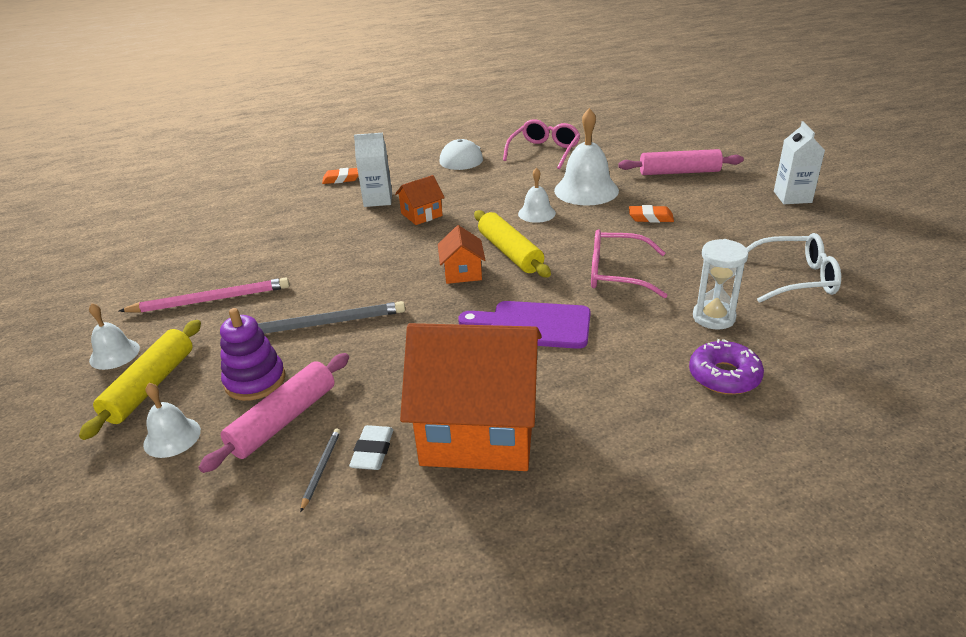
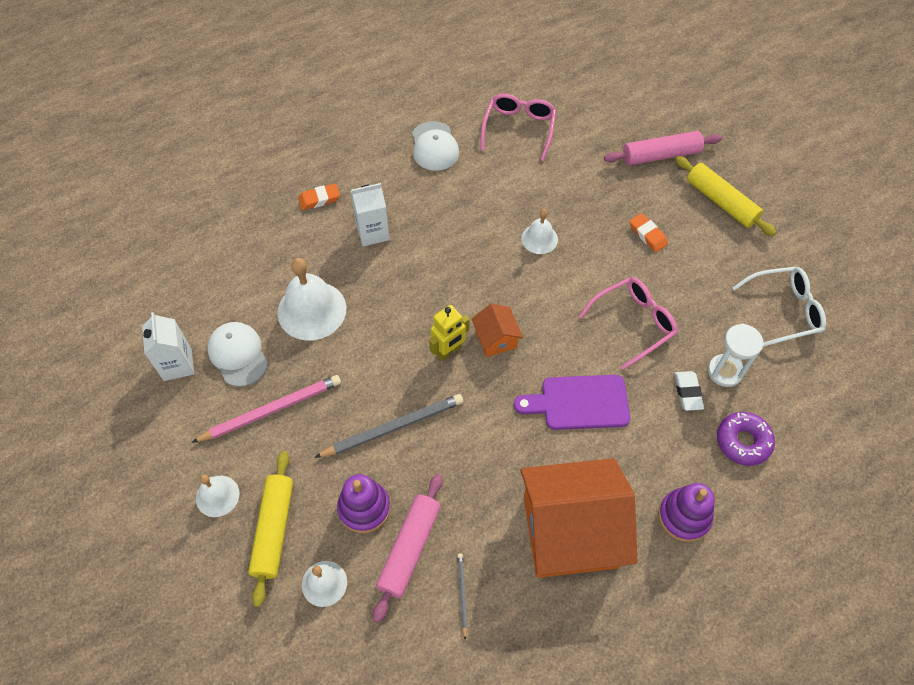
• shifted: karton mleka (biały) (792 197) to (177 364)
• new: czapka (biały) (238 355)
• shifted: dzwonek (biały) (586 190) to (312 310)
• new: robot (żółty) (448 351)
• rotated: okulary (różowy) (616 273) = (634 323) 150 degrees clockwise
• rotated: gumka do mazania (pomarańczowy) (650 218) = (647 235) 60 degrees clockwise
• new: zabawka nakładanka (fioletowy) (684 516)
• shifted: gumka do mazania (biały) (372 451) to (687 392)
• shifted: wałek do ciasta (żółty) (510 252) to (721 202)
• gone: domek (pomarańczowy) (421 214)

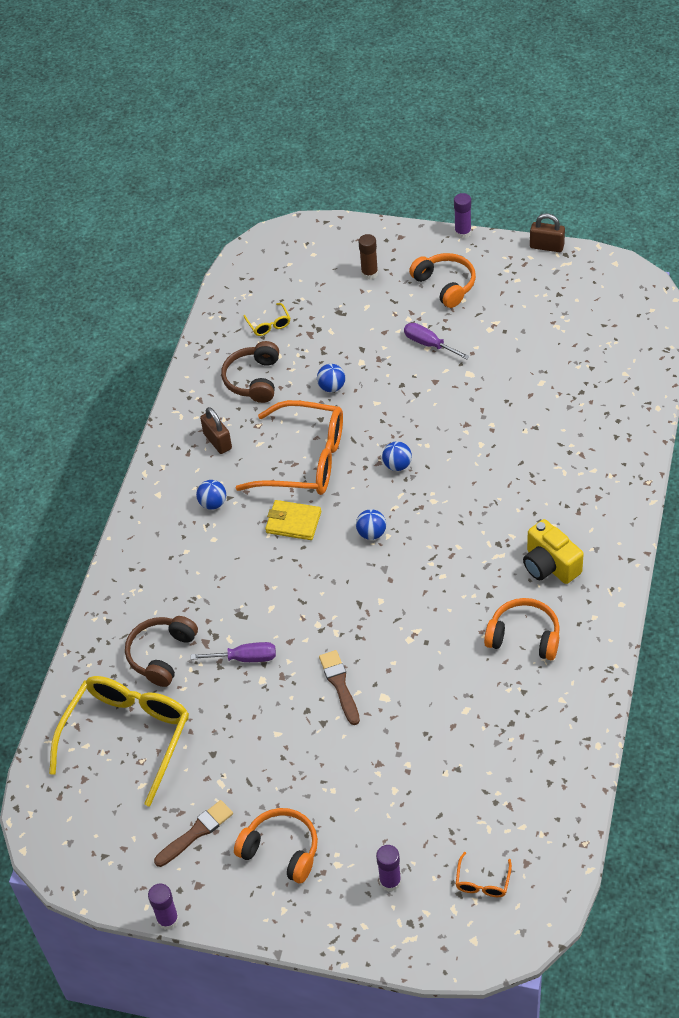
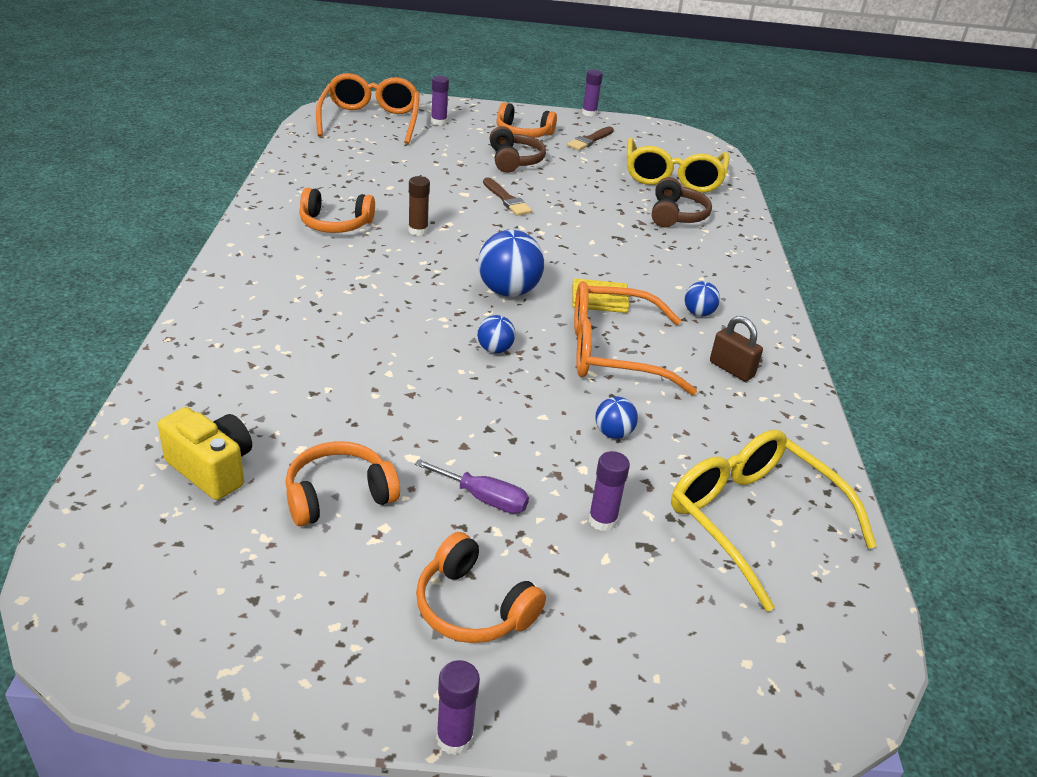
• shifted: aparat fotograficzny (żółty) (549 565) to (212 469)
• new: słuchawki (pomarańczowy) (338 495)
• scaled: okulary (pomarańczowy) (482 882) = (370 120) x2.46
• shifted: klej w sztyfcie (brązowy) (369 273) to (418 231)
• scaled: piłka (niebieski) (371 533) = (508 291) x1.88
• shifted: słuchawki (brązowy) (254 380) to (514 160)
• new: klej w sztyfcie (fioletowy) (602 520)
• scaled: okulary (żółty) (269 324) = (753 520) x2.46
• gone: śrubokręt (fioletowy) (245 658)
• gone: kłódka (brązowy) (546 246)

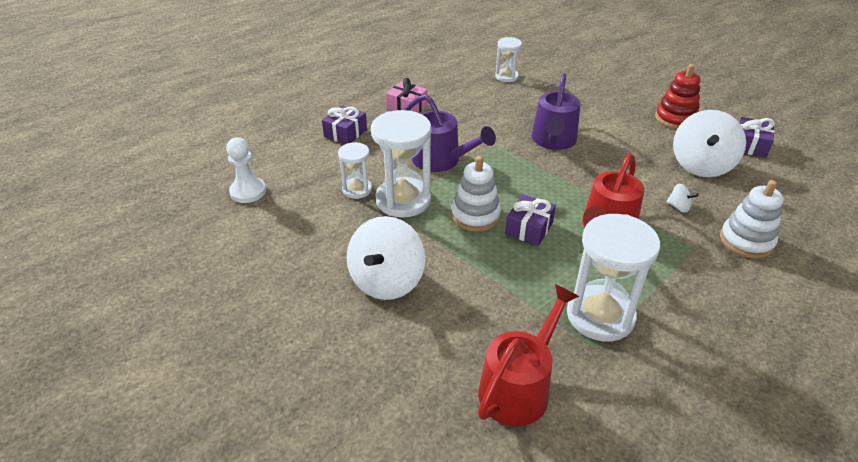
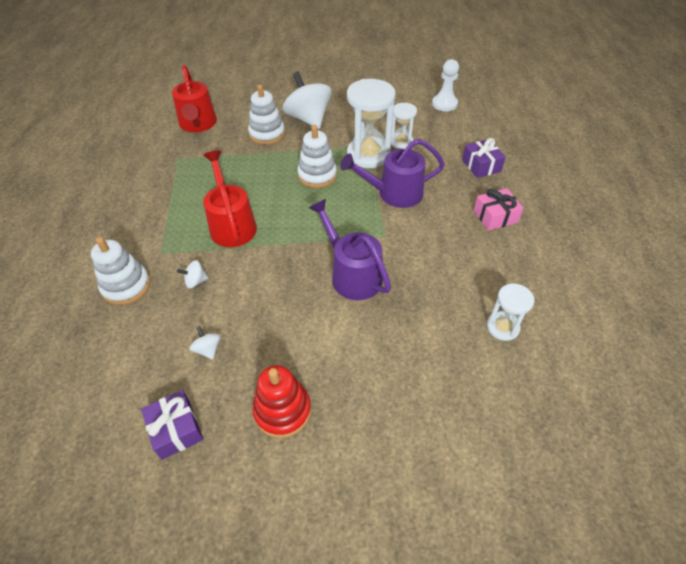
• scaled: bączek (biały) (701 165) = (208 349) x0.41
• new: zabawka nakładanka (biały) (267 134)
• gone: prezent (fioletowy) (529 228)
• gone: klepsydra (biały) (600 315)

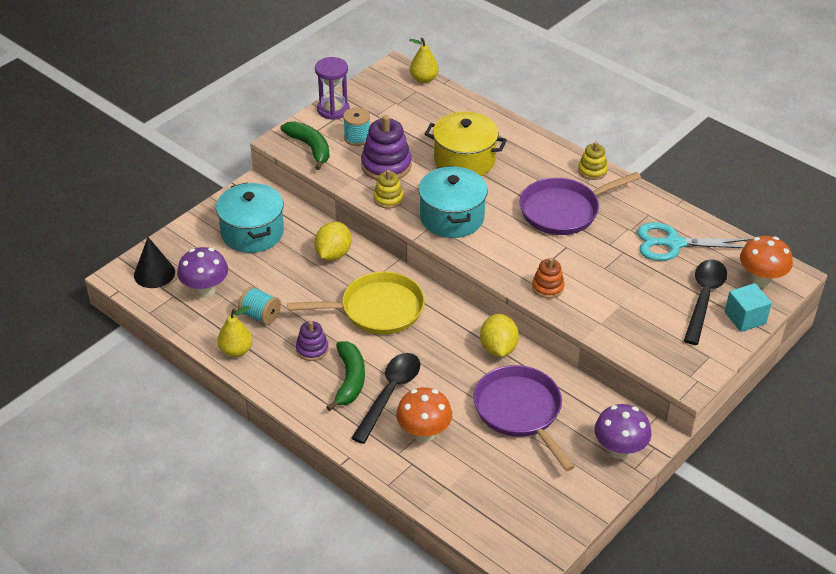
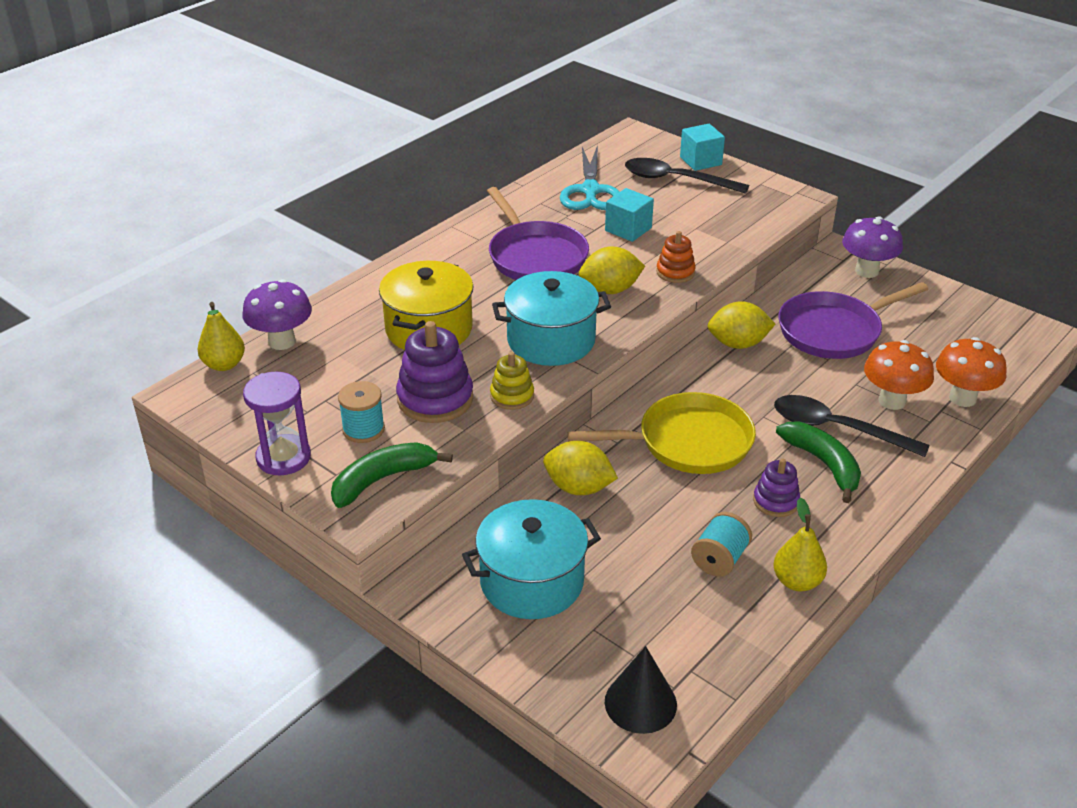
• shifted: grzyb (fioletowy) (205 290) to (282 341)
• rotated: patelnia (żółty) (377 309) = (688 442) 90 degrees clockwise
• new: cytryna (żółty) (610 290)
• new: sześcian (turkusowy) (628 229)
• rotated: banan (zielony) (349 380) = (823 464) 60 degrees clockwise
• shifted: grzyb (pomarańczowy) (760 280) to (962 398)
• gone: zabawka nakładanka (żółty) (592 170)

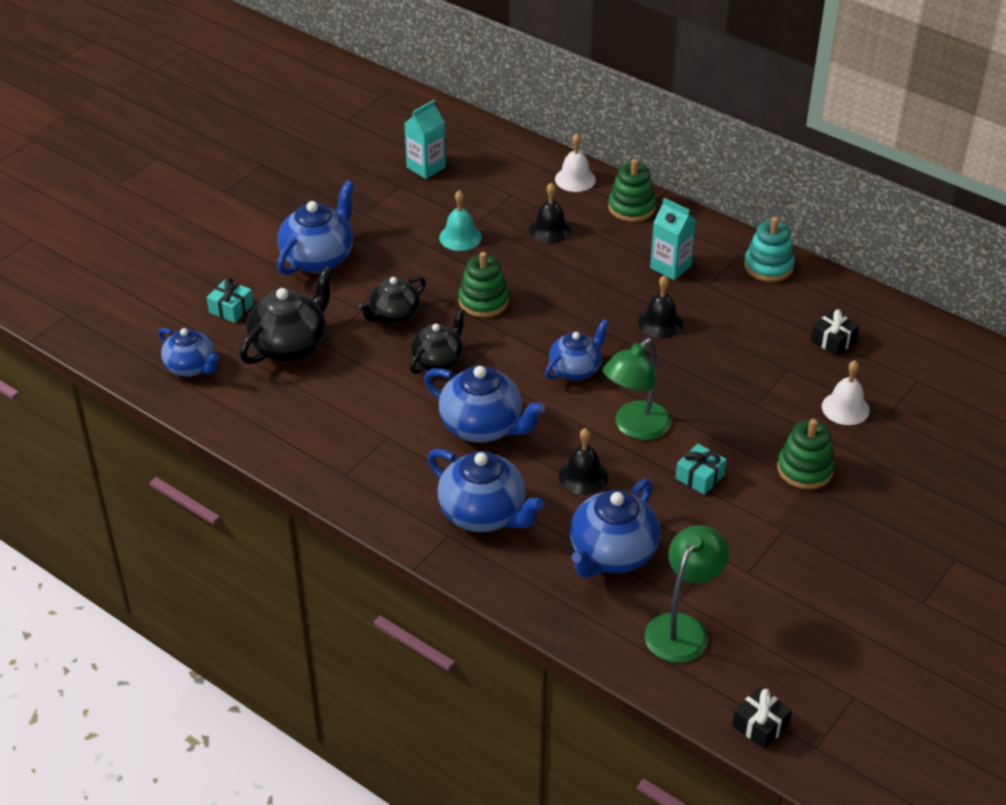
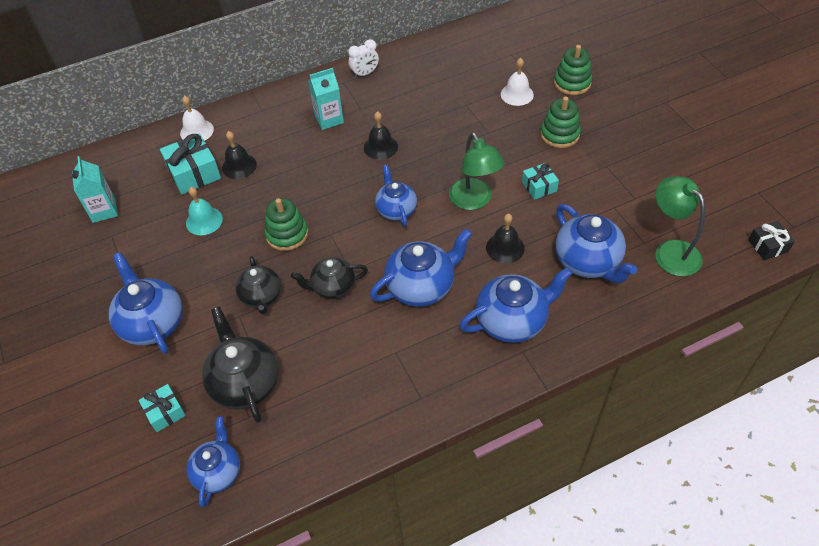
• new: prezent (turkusowy) (194 173)
• rotated: imbryk (niebieski) (191 367) = (218 471) 60 degrees counterclockwise
• rotated: imbryk (czarny) (438 361) = (332 287) 75 degrees counterclockwise
• swapped: zabawka nakładanka (turkusowy) (768 266) to budzik (biały) (365 74)
• shifted: zabawka nakładanka (zielony) (631 207) to (572 83)
• gone: prezent (czarny) (833 341)

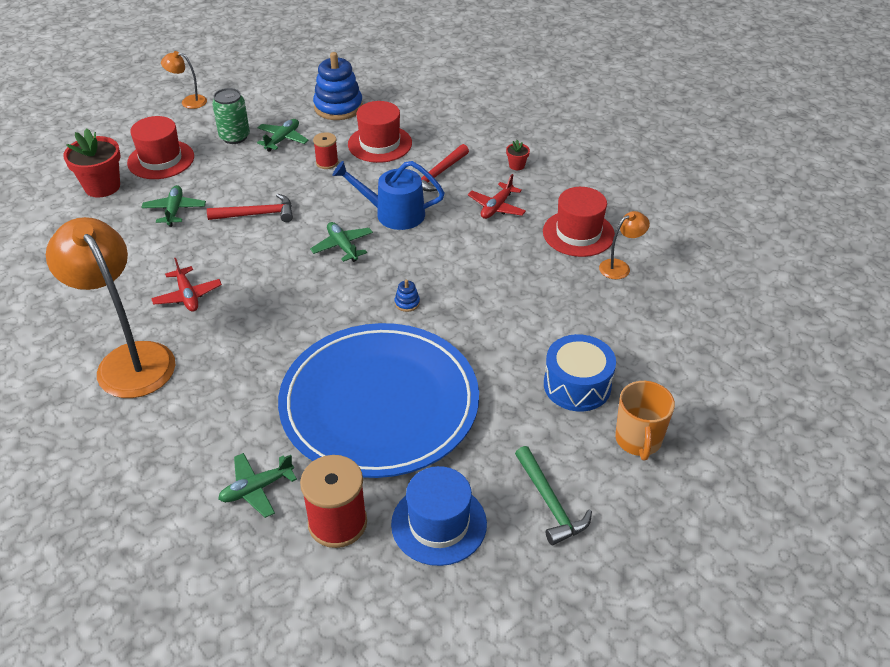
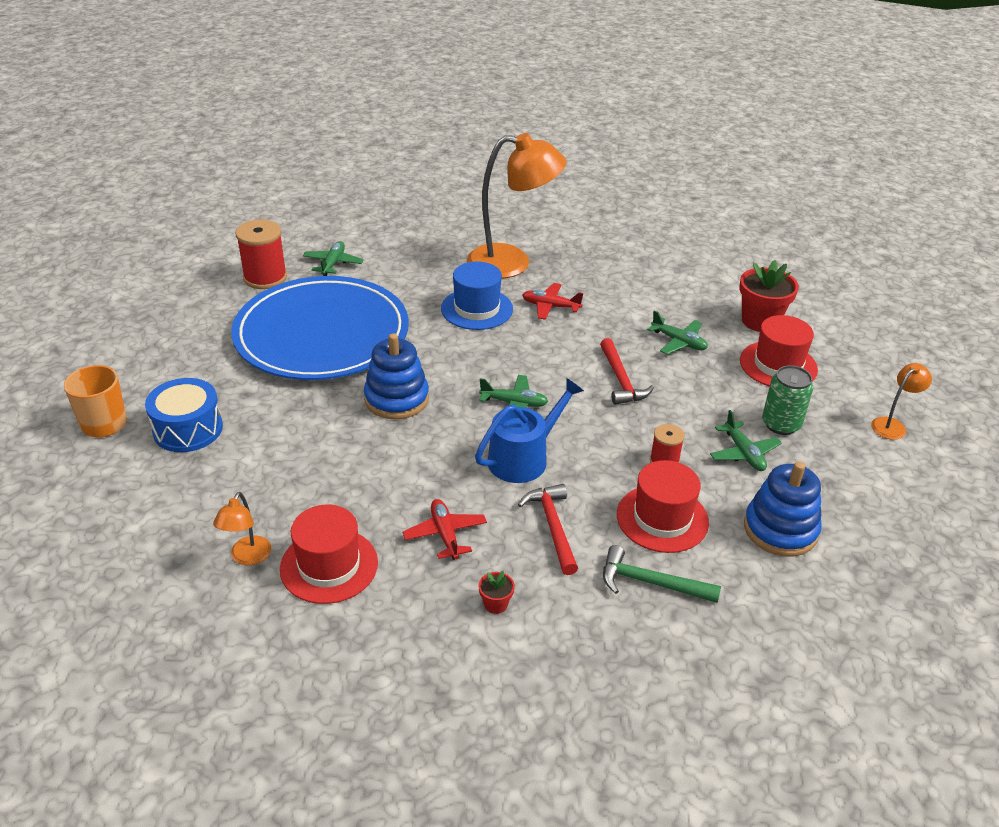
• scaled: zabawka nakładanka (niebieski) (407 303) = (396 399) x2.44
• shifted: kapelusz (niebieski) (439 524) to (477 309)
• rotated: młotek (czerwony) (257 214) = (621 380) 45 degrees counterclockwise
• shifted: młotek (zielony) (550 503) to (651 582)

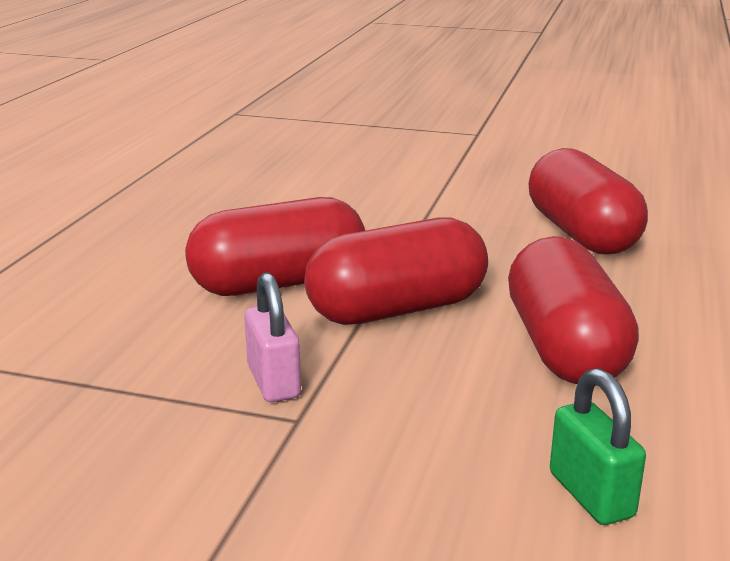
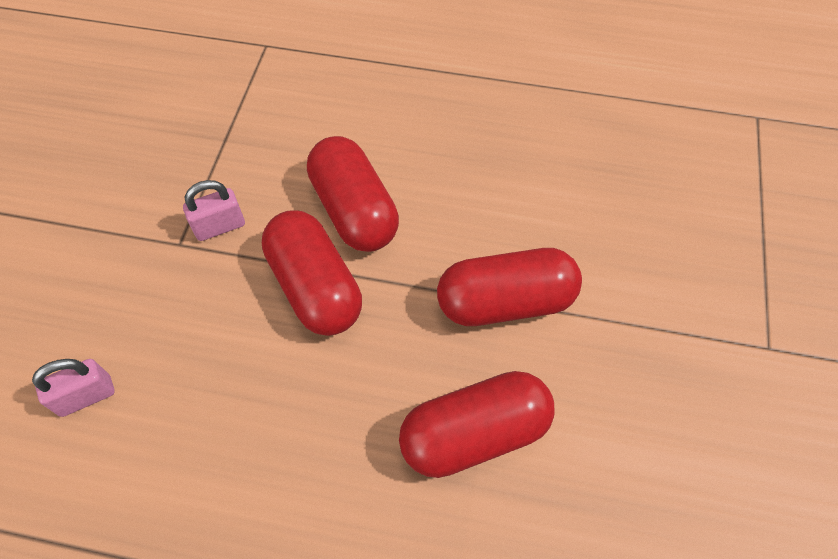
• repainted: kłódka (zielony) (591 495) to kłódka (różowy) (86 396)
• shifted: kapsułka (czerwony) (565 349) to (505 302)

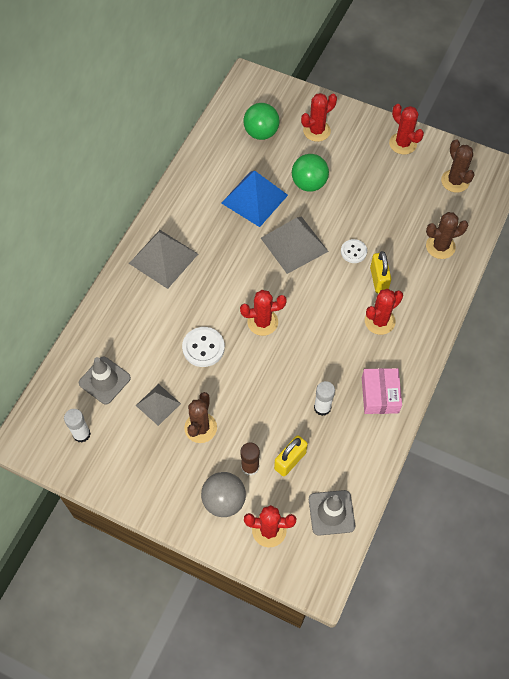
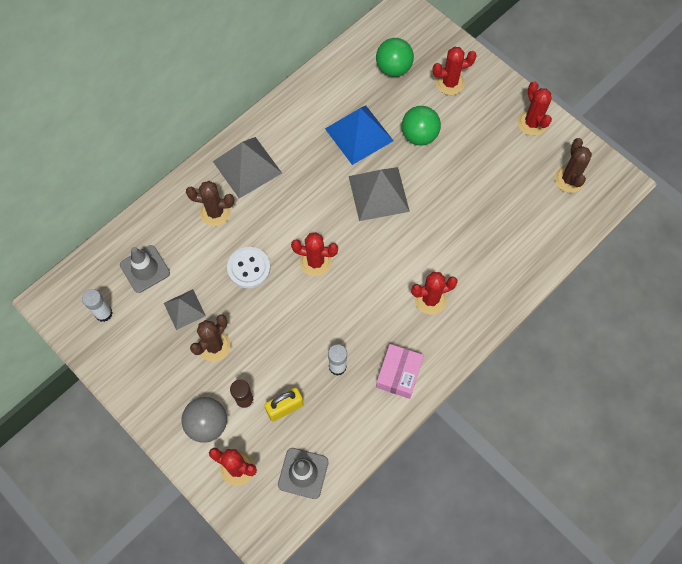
• shifted: kaktus (brązowy) (440 246) to (215 212)
• gone: guzik (biały) (353 252)
• gone: kłódka (żółty) (378 279)

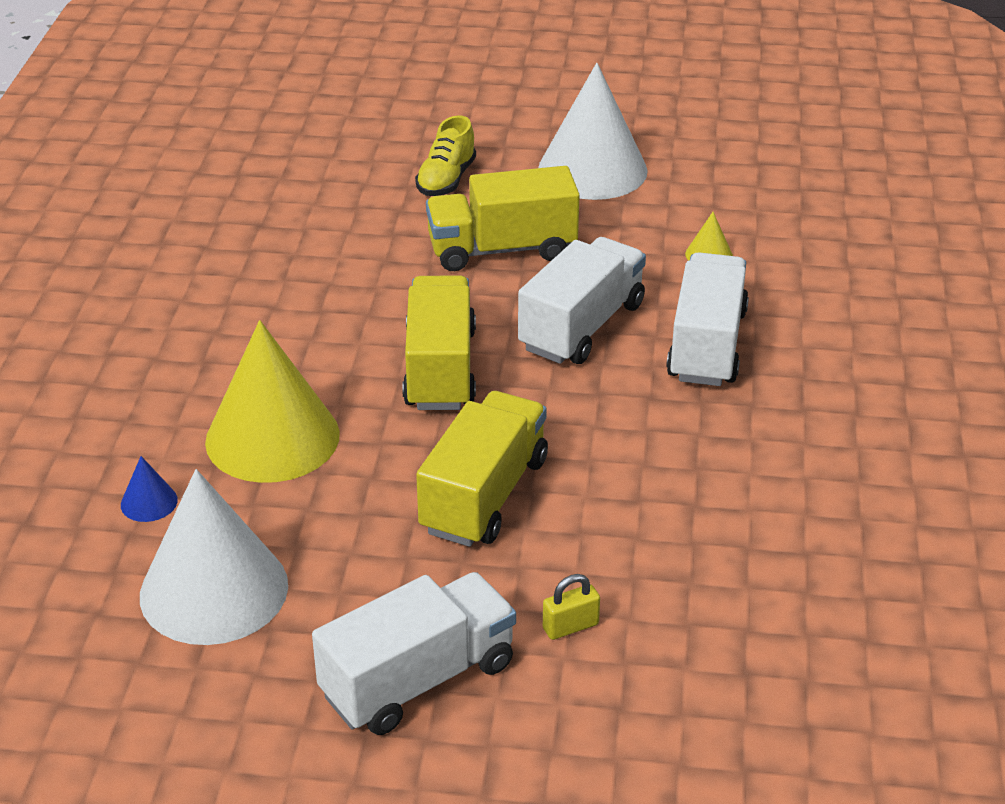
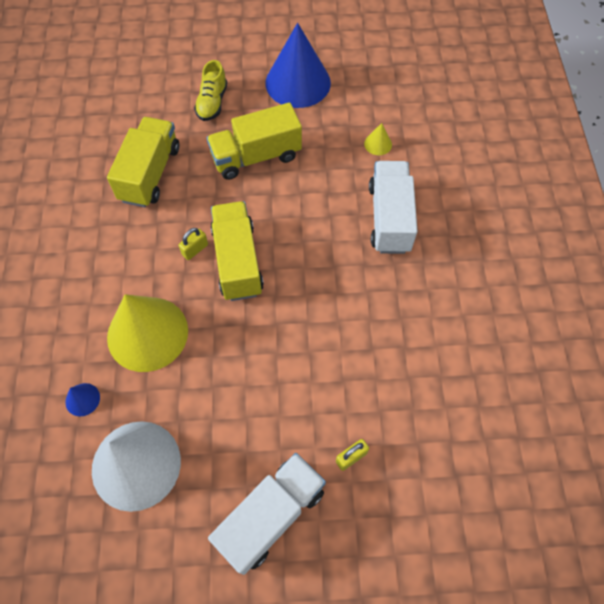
• shifted: ciężarówka (żółty) (484 495) to (150 174)
• new: kłódka (żółty) (195 250)
• repainted: stożek (biały) (592 169) to stożek (niebieski) (298 82)
• gone: ciężarówka (biały) (582 327)

